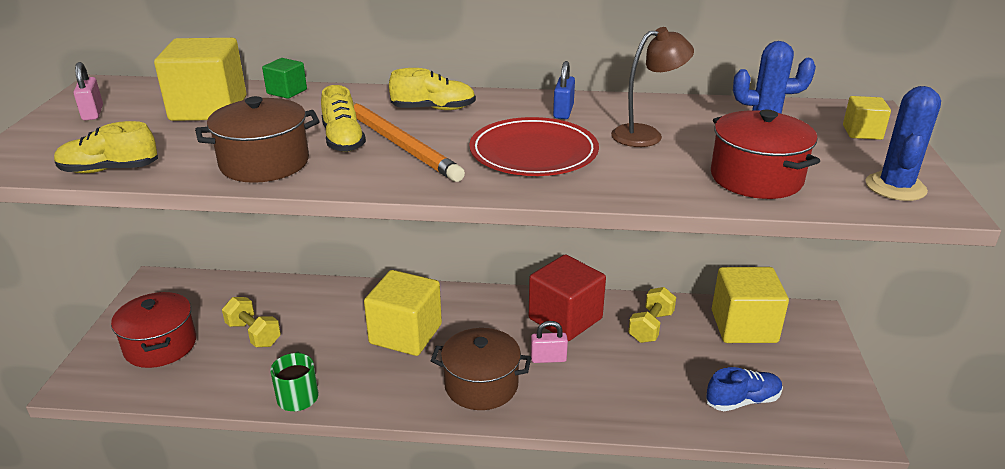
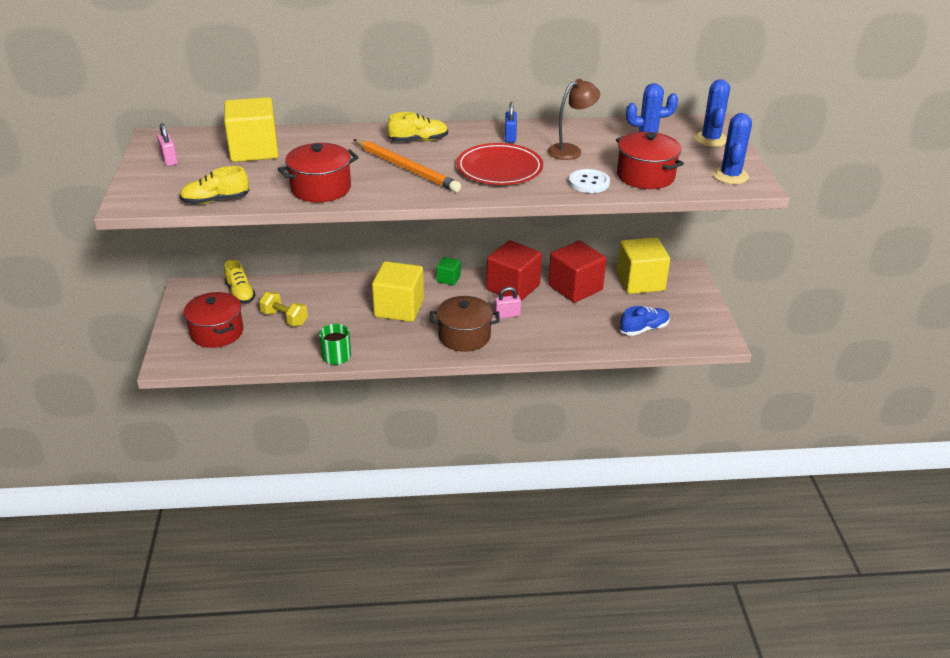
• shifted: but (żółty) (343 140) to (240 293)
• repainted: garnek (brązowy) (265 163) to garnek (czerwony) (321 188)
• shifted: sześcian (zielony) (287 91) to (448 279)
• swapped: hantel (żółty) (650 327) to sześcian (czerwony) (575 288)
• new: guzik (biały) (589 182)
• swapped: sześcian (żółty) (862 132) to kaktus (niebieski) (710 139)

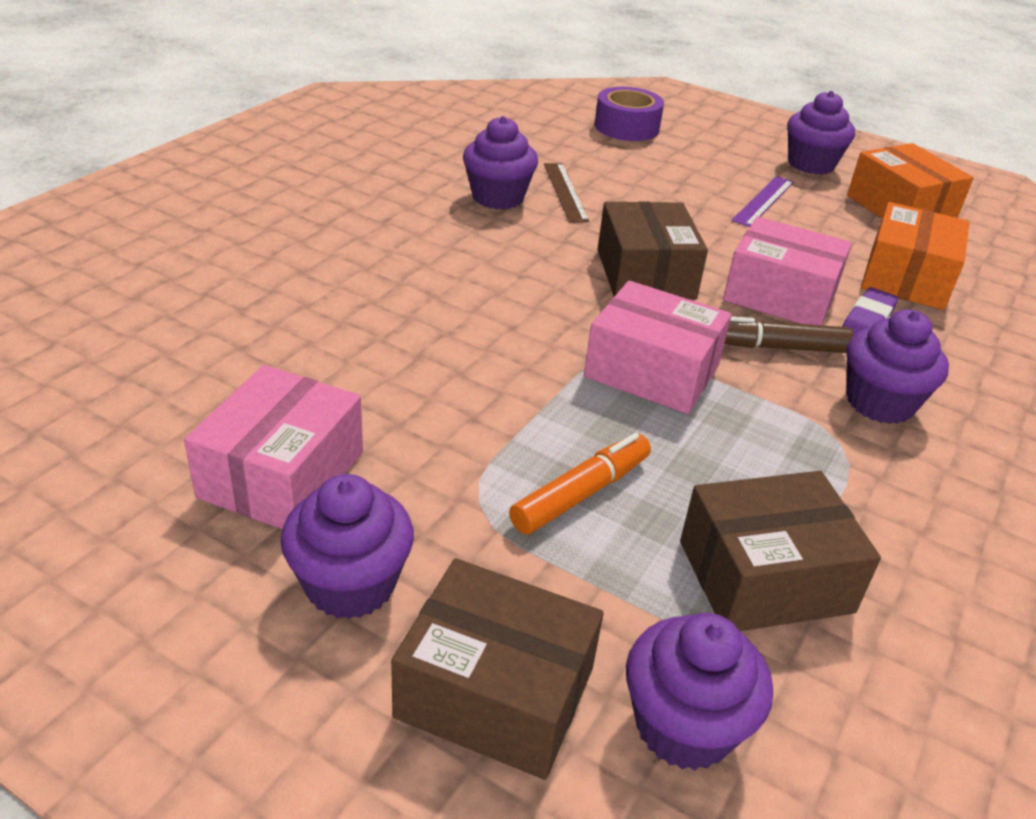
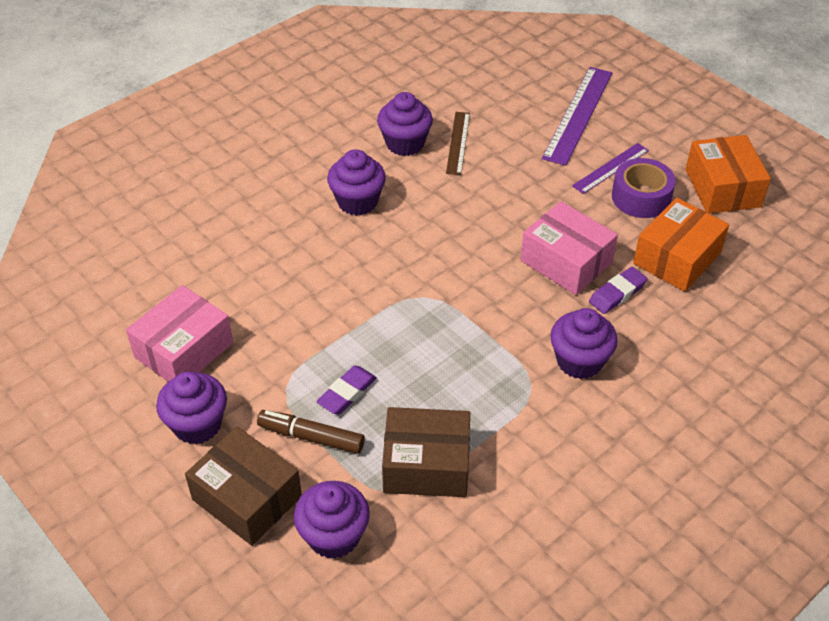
• shifted: flamaster (brązowy) (776 347) to (311 437)
• swapped: flamaster (pomarańczowy) (581 494) to gumka do mazania (fioletowy) (347 393)
• shifted: muffinka (fioletowy) (811 164) to (357 201)
• new: linijka (fioletowy) (578 114)
• shifted: taśma klejąca (fioletowy) (626 127) to (641 197)
• gone: pudełko (różowy) (652 371)
• gone: pudełko (brązowy) (645 274)

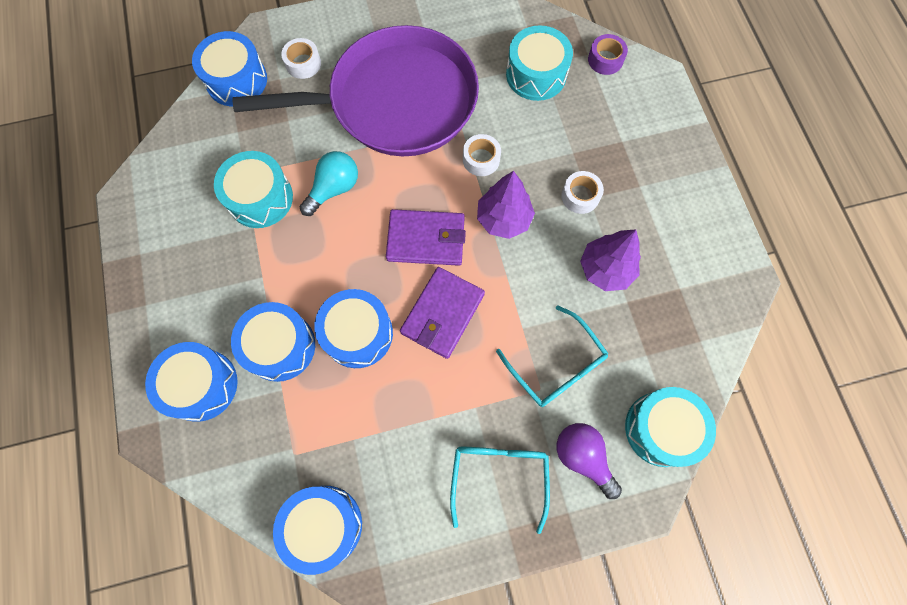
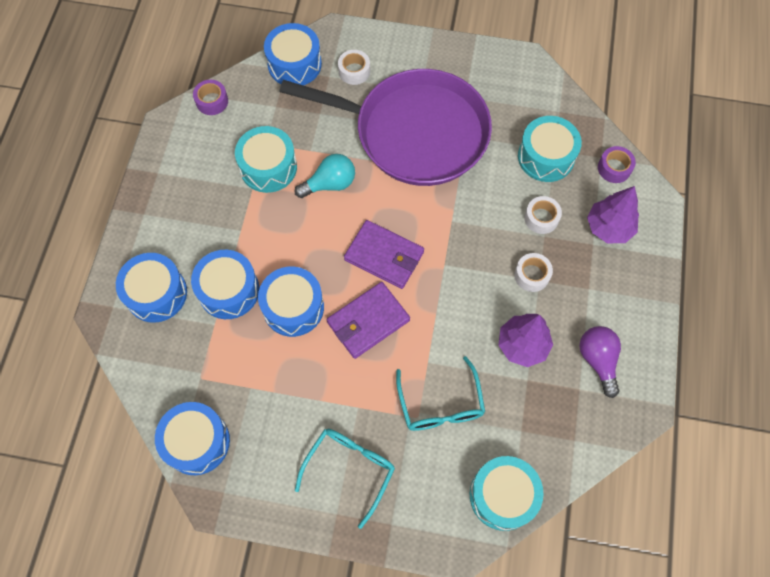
• new: taśma klejąca (fioletowy) (212 101)
• shifted: taśma klejąca (biały) (481 159) to (541 218)
• shifted: żarówka (fioletowy) (583 457) to (598 360)
• shifted: drzewko (fioletowy) (503 219) to (608 227)

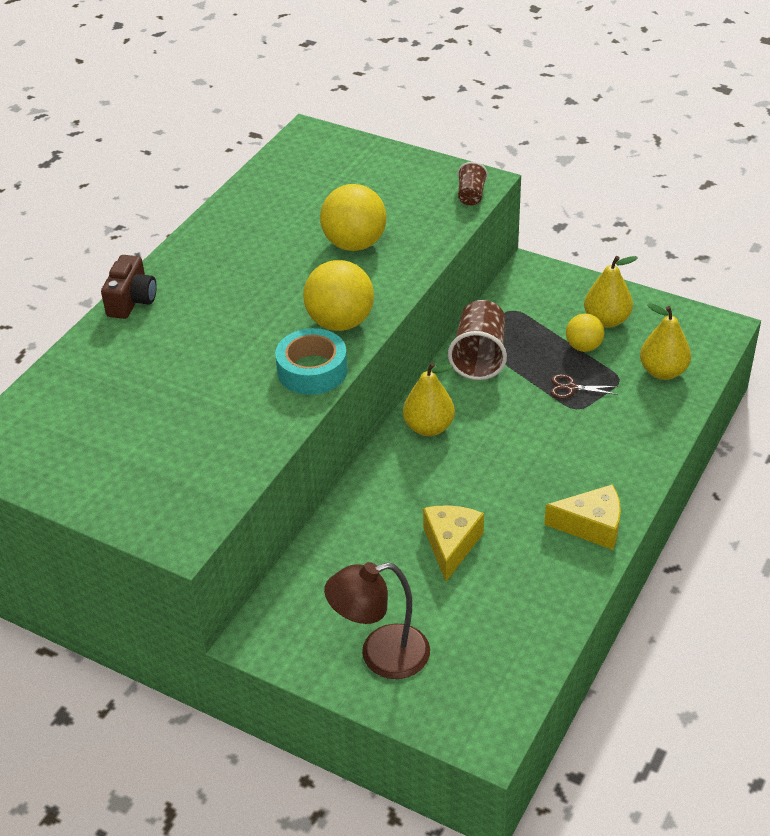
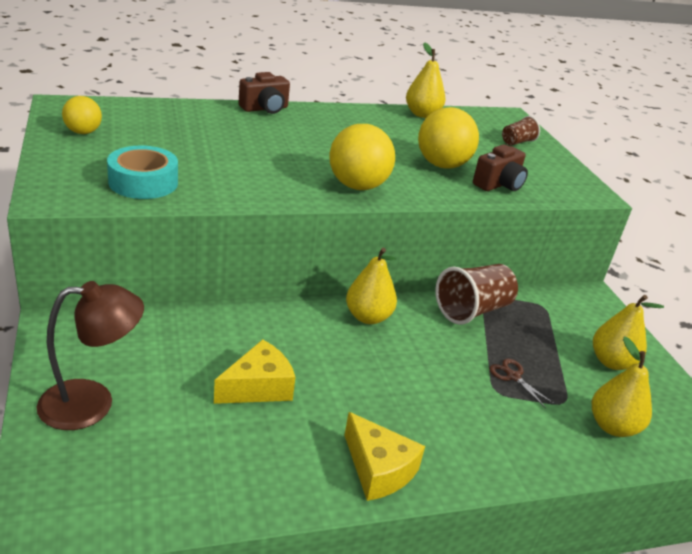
• rotated: lampka (brązowy) (381 656) = (92 403) 135 degrees clockwise
• shifted: piłka (żółty) (583 347) to (83 132)
• shifted: taśma klejąca (turkusowy) (312 370) to (143 182)
• new: gruszka (żółty) (422 114)
• new: aparat fotograficzny (brązowy) (499 184)
• shifted: szklanka (brązowy) (471 195) to (517 142)

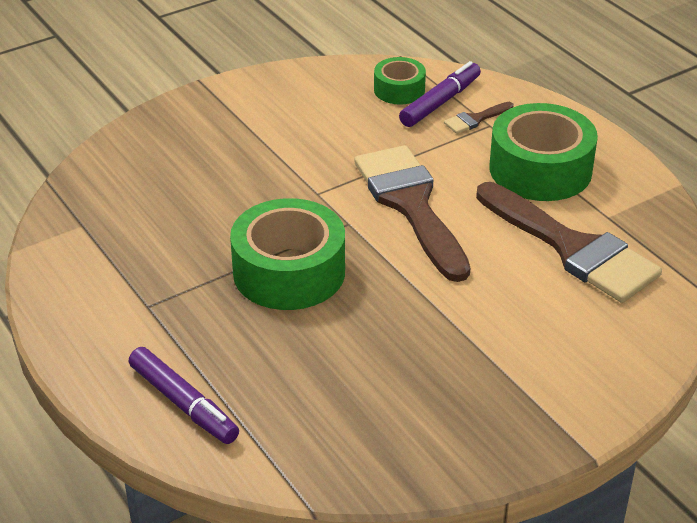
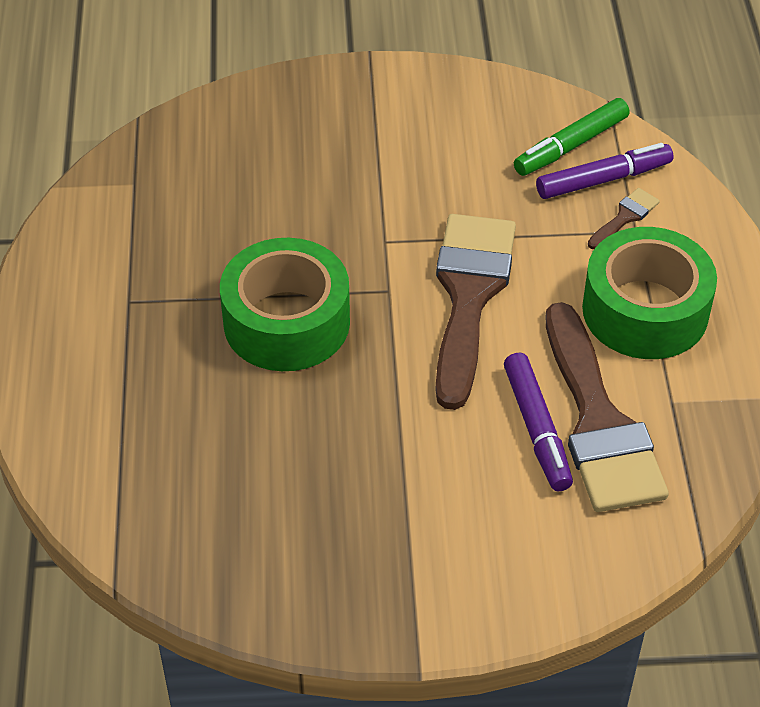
• shifted: flamaster (fioletowy) (183 404) to (536 429)
• swapped: taśma klejąca (zielony) (399 90) to flamaster (zielony) (570 146)
• rotated: pędzel (brązowy) (475 119) = (625 217) 135 degrees clockwise

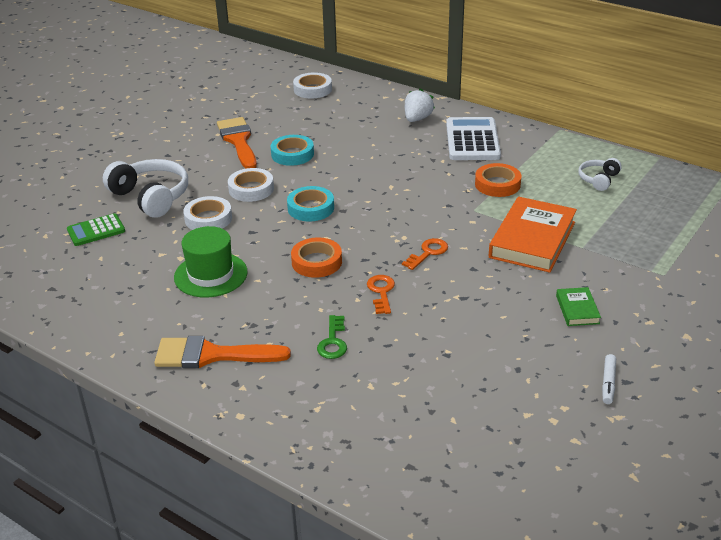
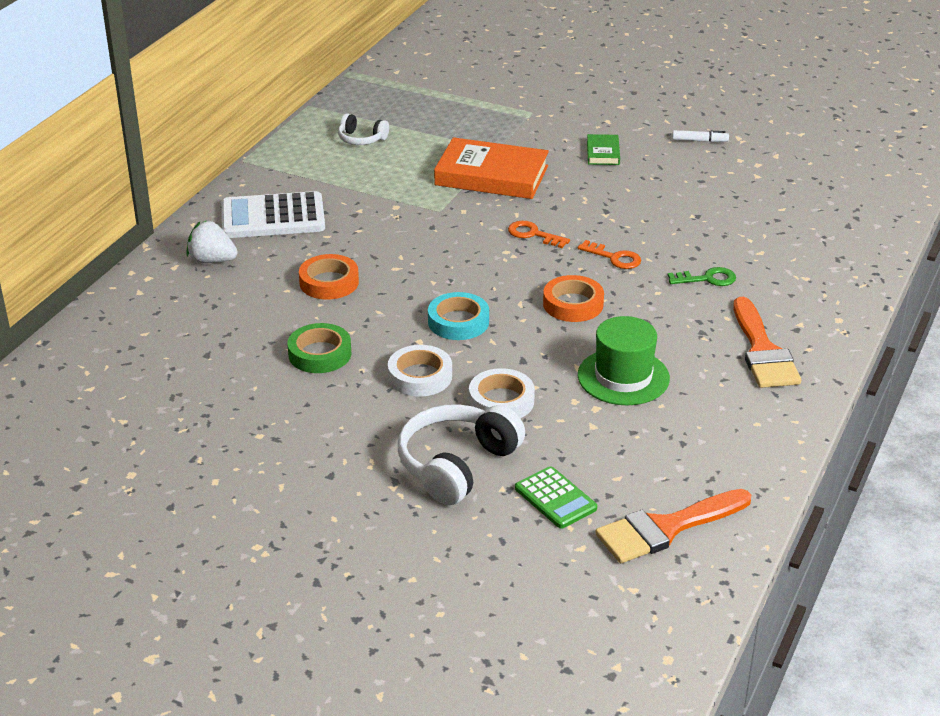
• repainted: taśma klejąca (turkusowy) (292 154) to taśma klejąca (zielony) (320 354)
• shifted: taśma klejąca (pomarańczowy) (497 184) to (329 282)
• rotated: klucz (pomarańczowy) (381 292) = (614 258) 135 degrees counterclockwise
• rotated: książka (zielony) (577 309) = (603 153) 75 degrees counterclockwise
• shifted: pędzel (pomarańczowy) (238 141) to (666 528)
• gone: taśma klejąca (biały) (312 89)

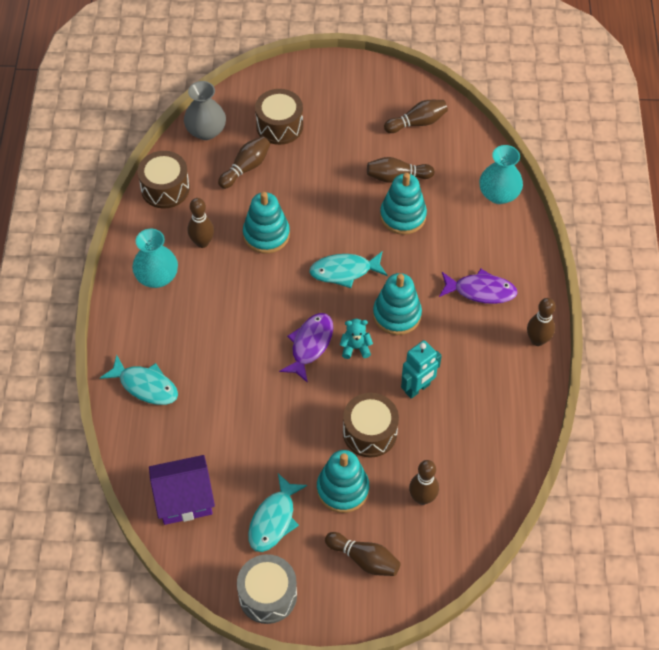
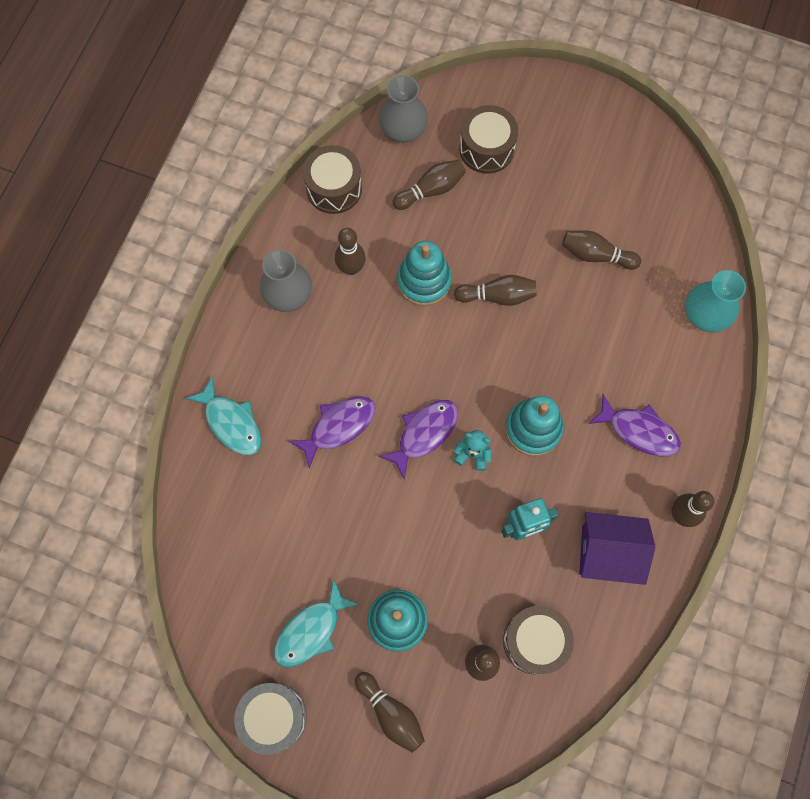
• repainted: wazon (turkusowy) (157 277) to wazon (szary) (288 295)
• new: ryba (fioletowy) (338 427)
• shifted: kręgiel (brązowy) (417 123) to (497 296)
• shifted: bęben (brązowy) (370 432) to (535 641)
• shifted: domek (fioletowy) (184 499) to (608 552)
• gone: ryba (turkusowy) (344 271)
• gone: zabawka nakładanka (turkusowy) (403 216)

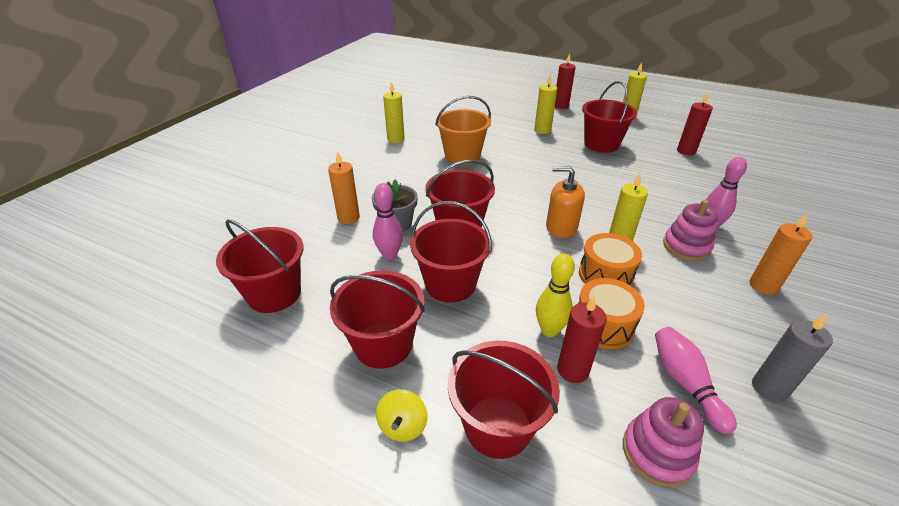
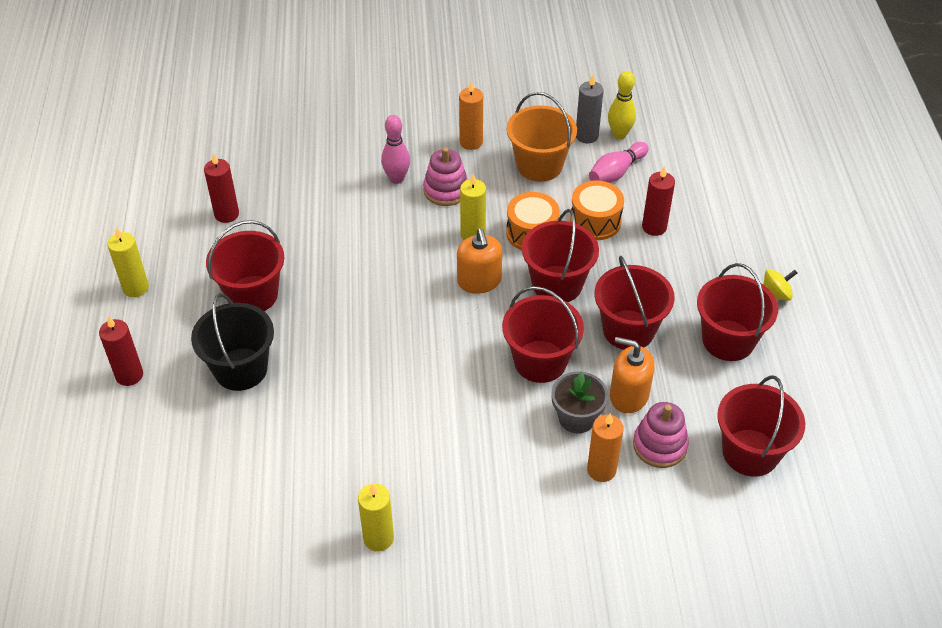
• swapped: świeca (żółty) (542 130) to wiadro (czarny) (241 369)
• shifted: wiadro (pomarańczowy) (462 156) to (539 165)
• shifted: wiadro (czerwony) (497 426) to (557 284)
• shifted: kręgiel (żółty) (549 330) to (619 134)
• swapped: kręgiel (różowy) (390 255) to dozownik mydła (pomarańczowy) (629 395)
• shifted: zabawka nakładanka (różowy) (657 452) to (659 445)

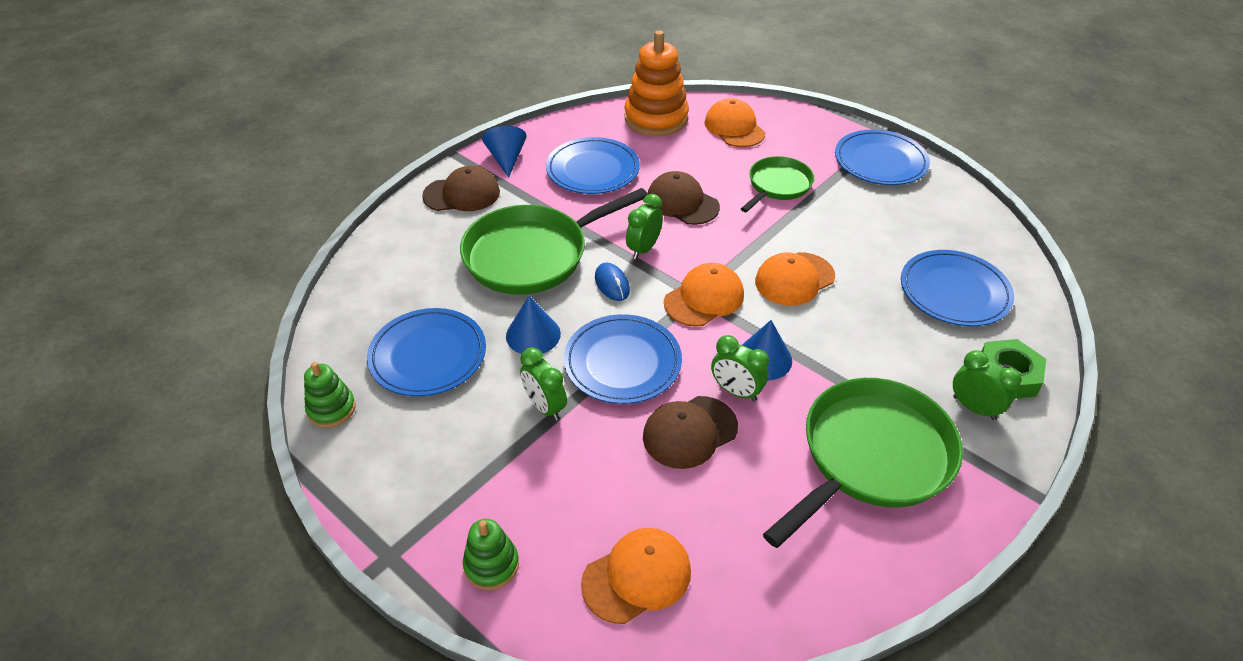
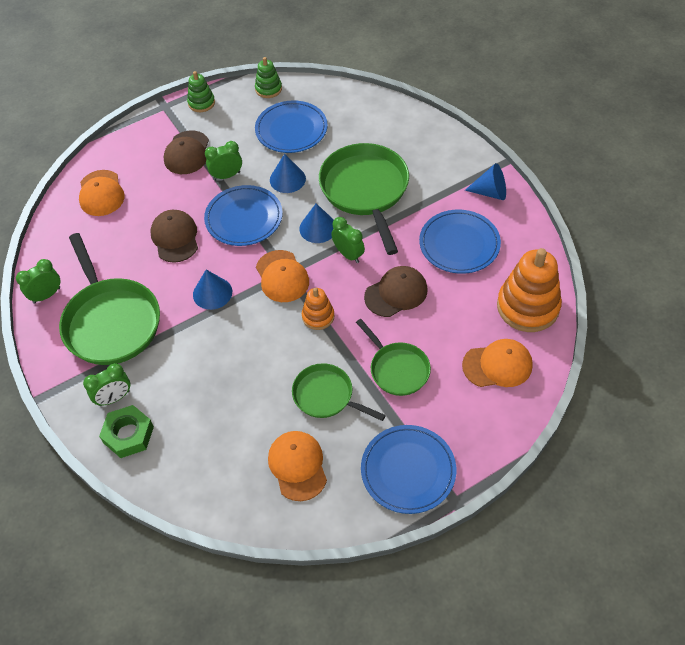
• shifted: budzik (zielony) (736 391) to (46 295)
• shifted: czapka (brązowy) (462 194) to (187 153)
• shifted: zabawka nakładanka (zielony) (491 565) to (201 103)
• shifted: czapka (pomarańczowy) (794 279) to (297 466)
• new: patelnia (zielony) (326 396)
• swapped: myszka (niebieski) (612 284) to stożek (niebieski) (318 228)
• new: zabawka nakładanka (pomarańczowy) (318 316)
• gone: talerz (niebieski) (954 292)

